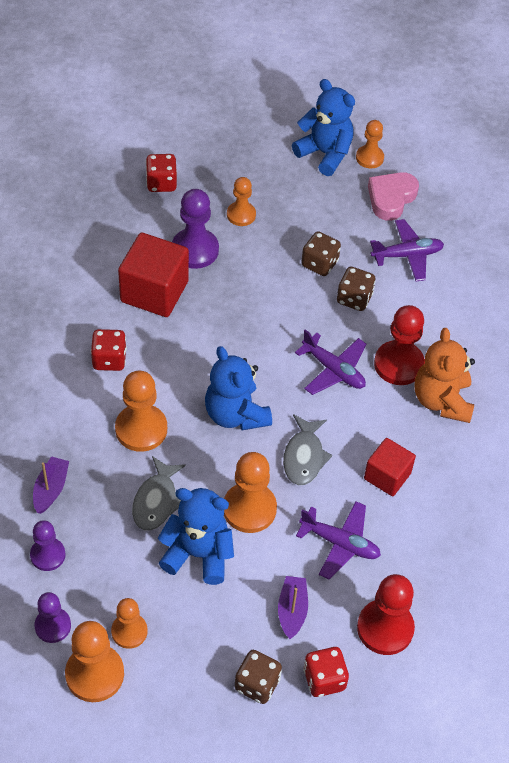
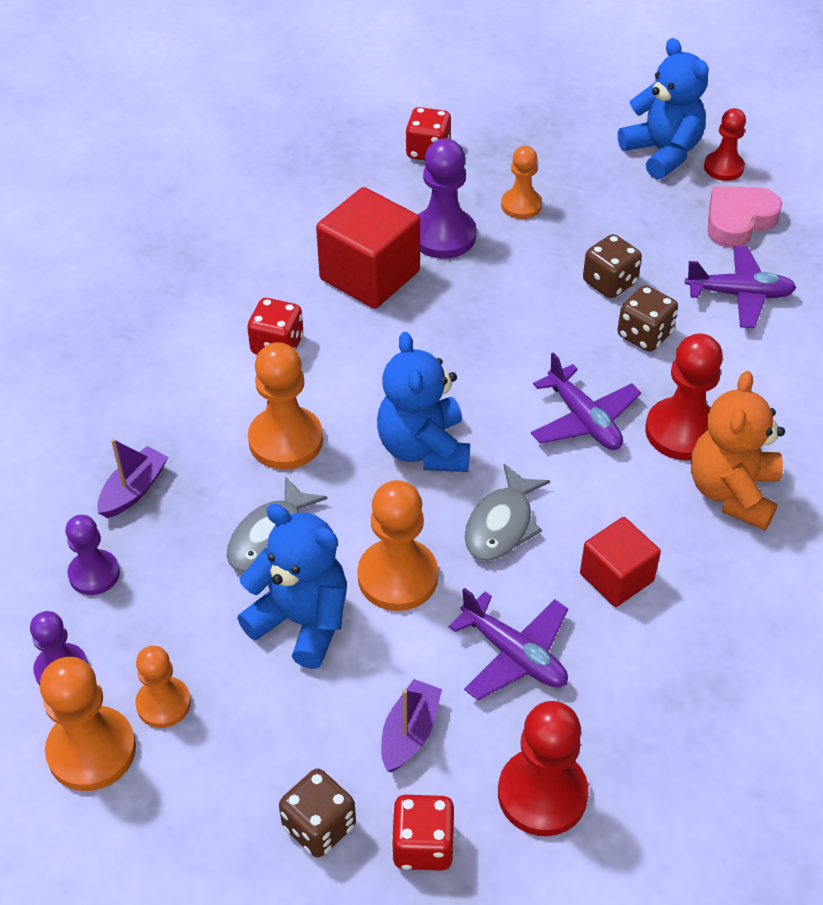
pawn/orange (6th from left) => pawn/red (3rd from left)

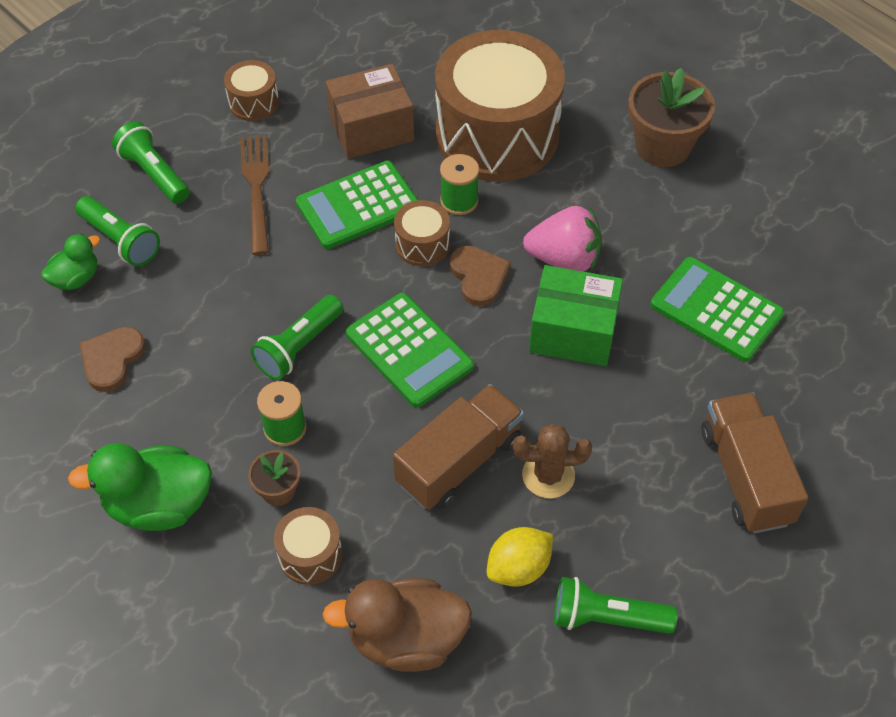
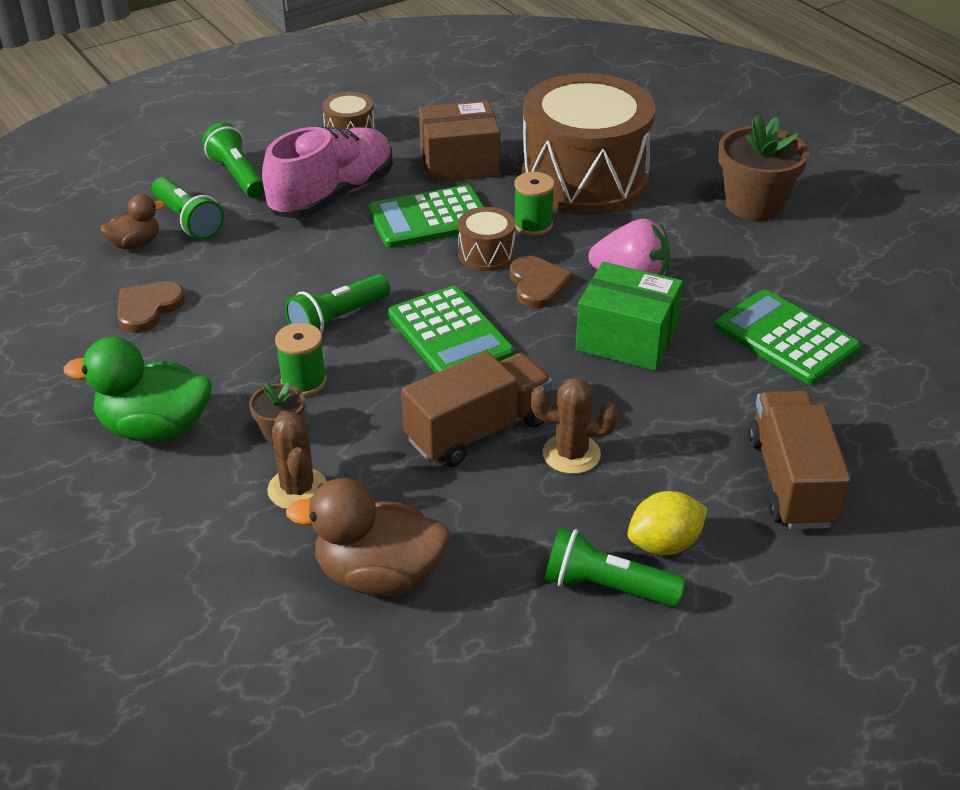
duck/green (1st from left) => duck/brown (1st from left)
fork/brown => shoe/pink
drum/brown (2nd from left) => cactus/brown (1st from left)
lemon/yellow, move

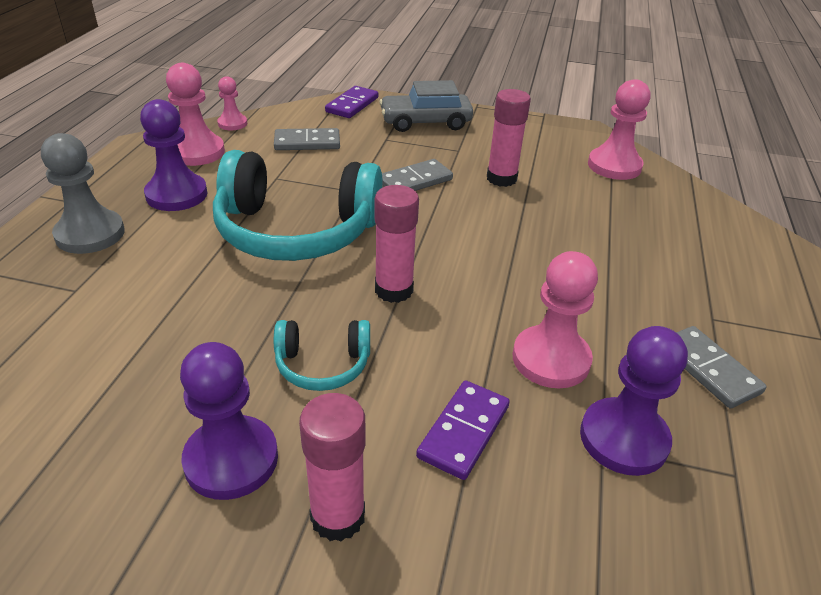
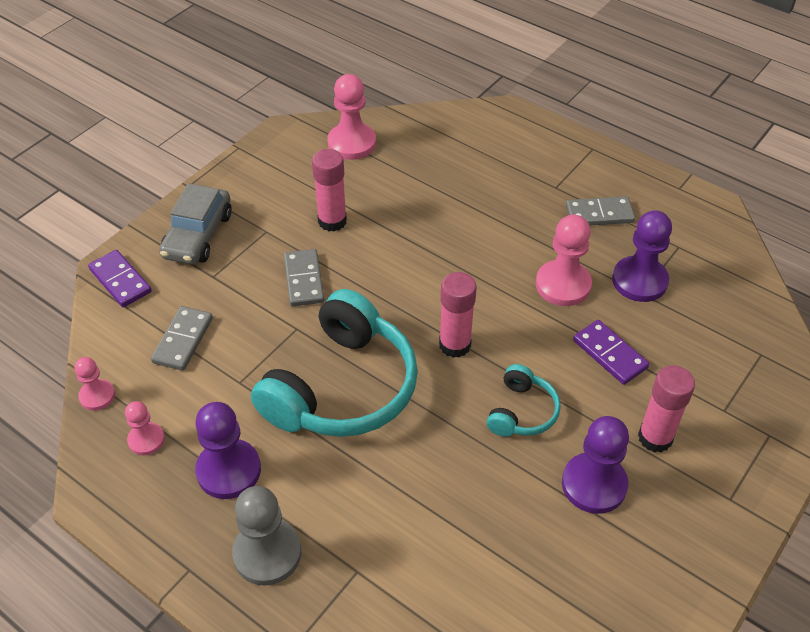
pawn/pink (1st from left in the first image) => pawn/pink (2nd from left), x0.58

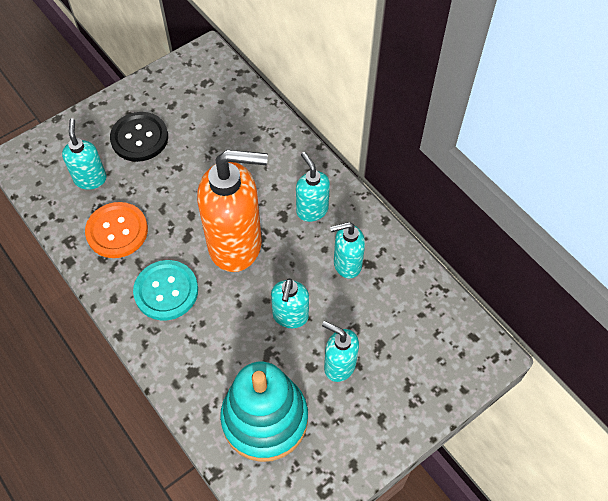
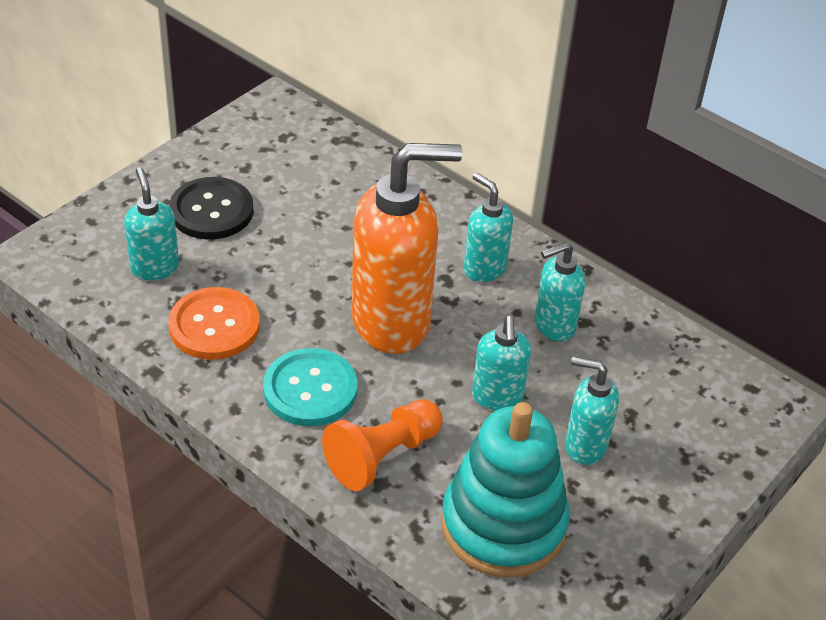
nothing => pawn/orange

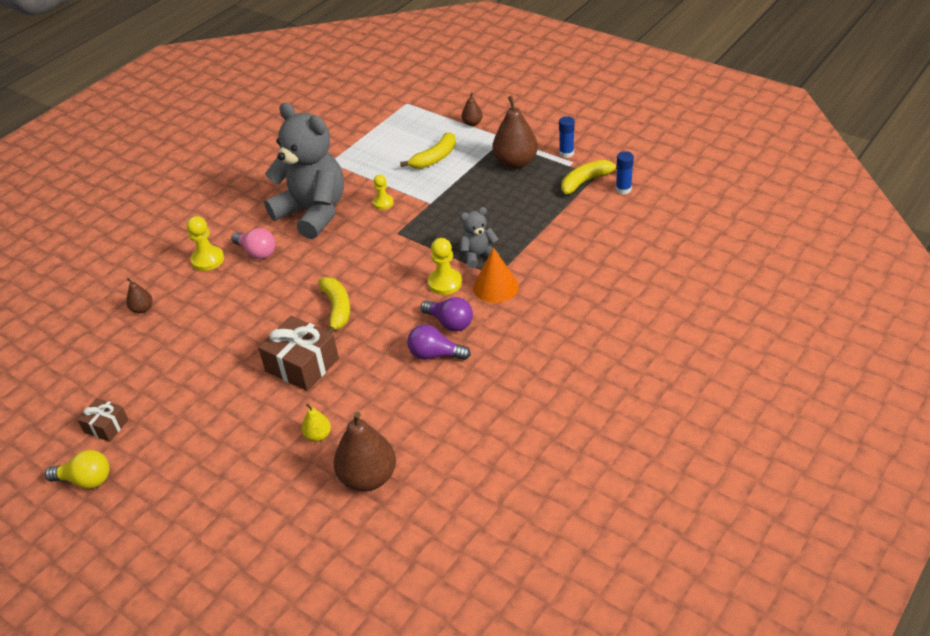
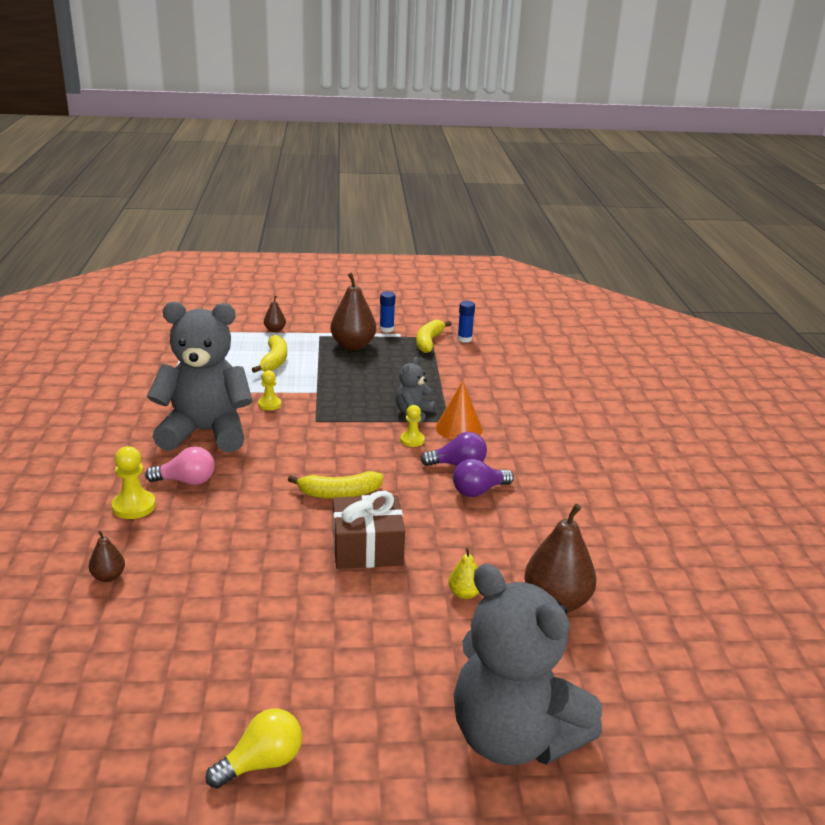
banana/yellow (1st from left in the first image) => banana/yellow (2nd from left), 135 degrees clockwise
pawn/yellow (3rd from left), x0.66
nothing => teddy bear/grey (3rd from left)
gift/brown (1st from left) => nothing

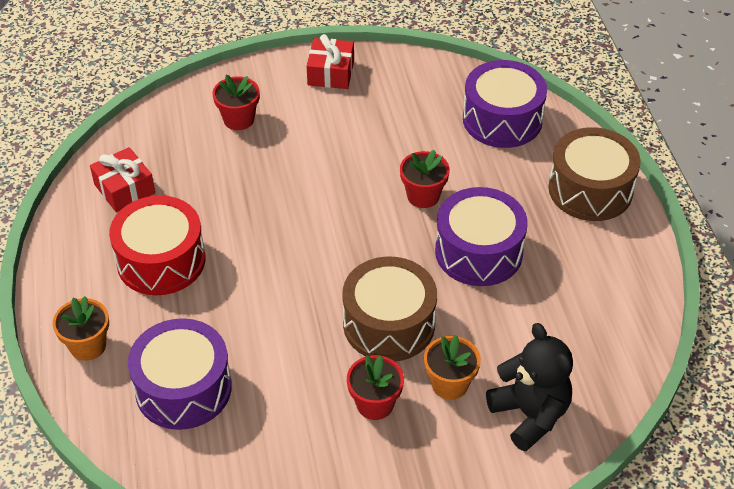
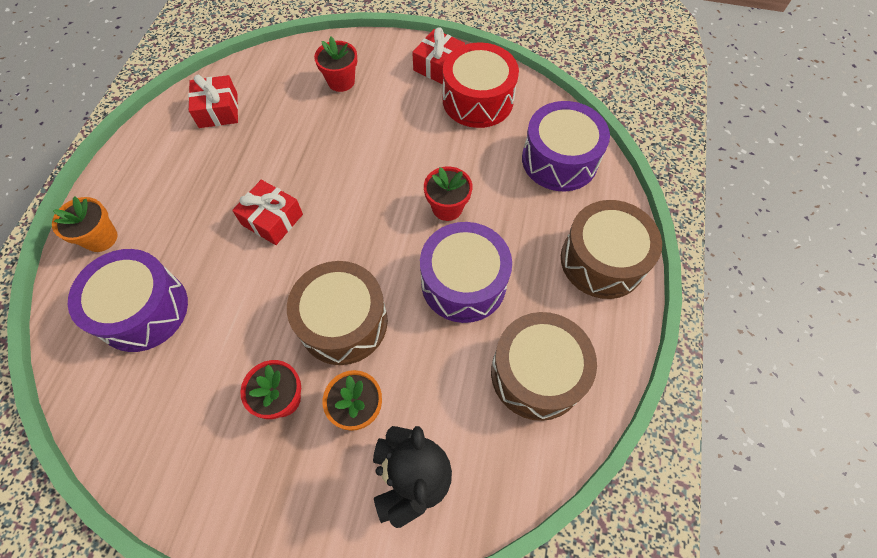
nothing => gift/red (2nd from left)
drum/red, move
nothing => drum/brown (2nd from left)

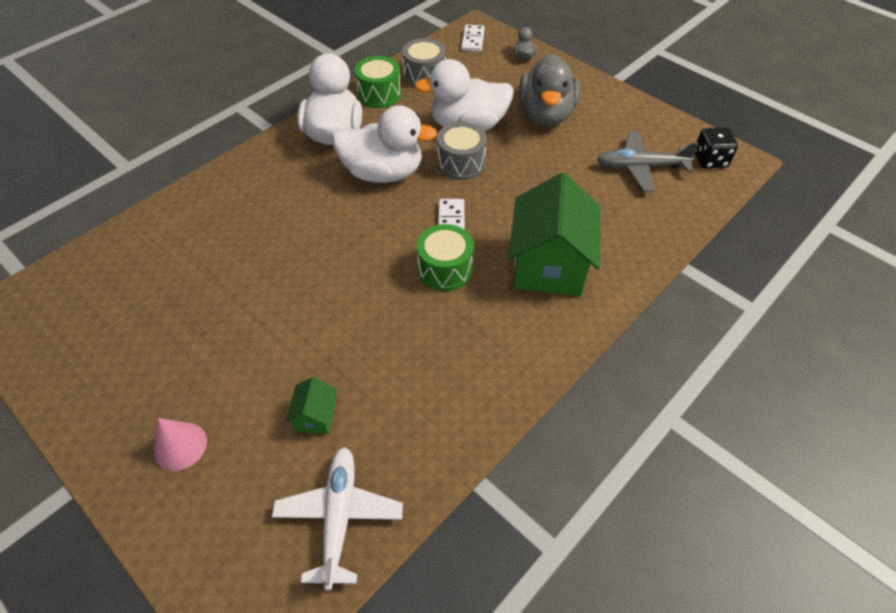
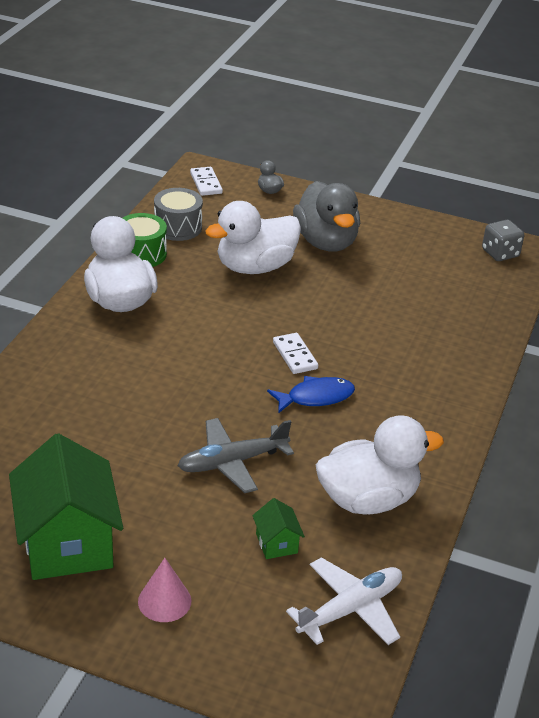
house/green (2nd from left in the first image) => house/green (1st from left), move
plane/grey, move
drum/green (2nd from left) => fish/blue
plane/white, 75 degrees clockwise
duck/white (2nd from left in the first image) => duck/white (3rd from left), move
dice/black => dice/grey
drum/grey (2nd from left) => nothing

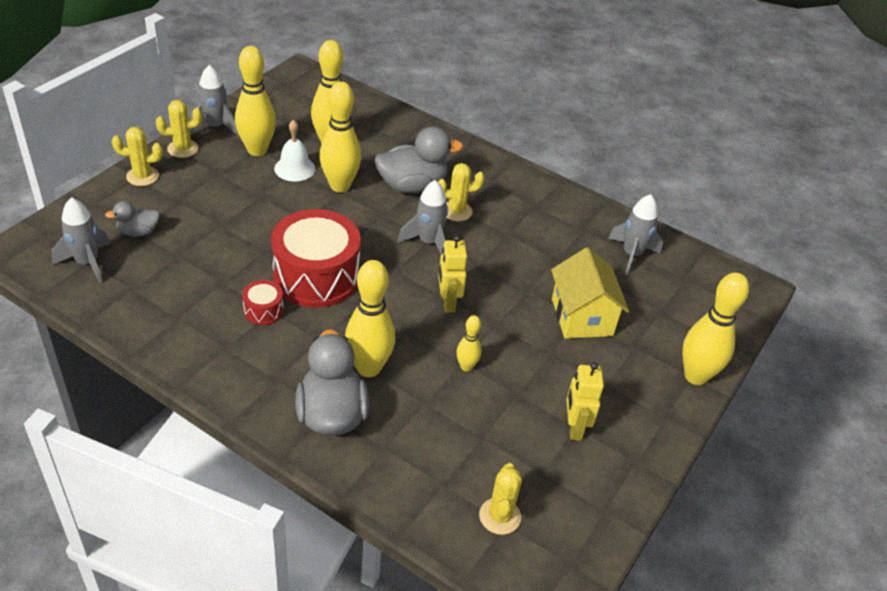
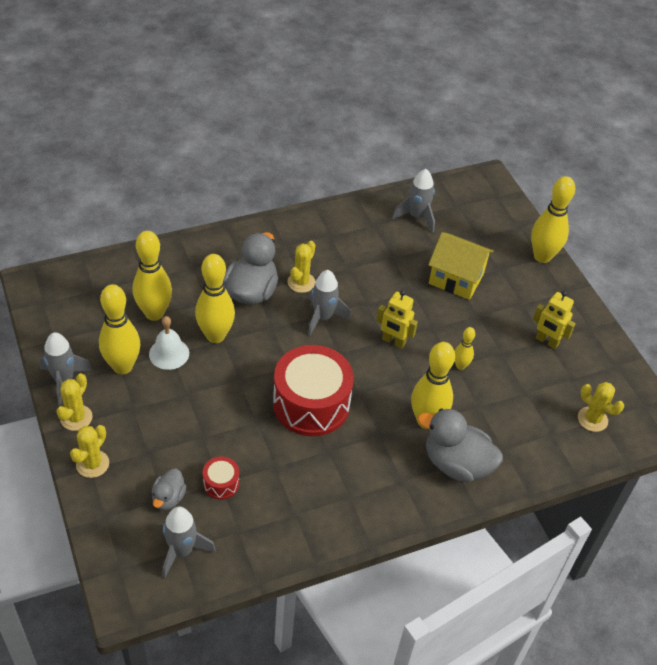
drum/red (1st from left), move

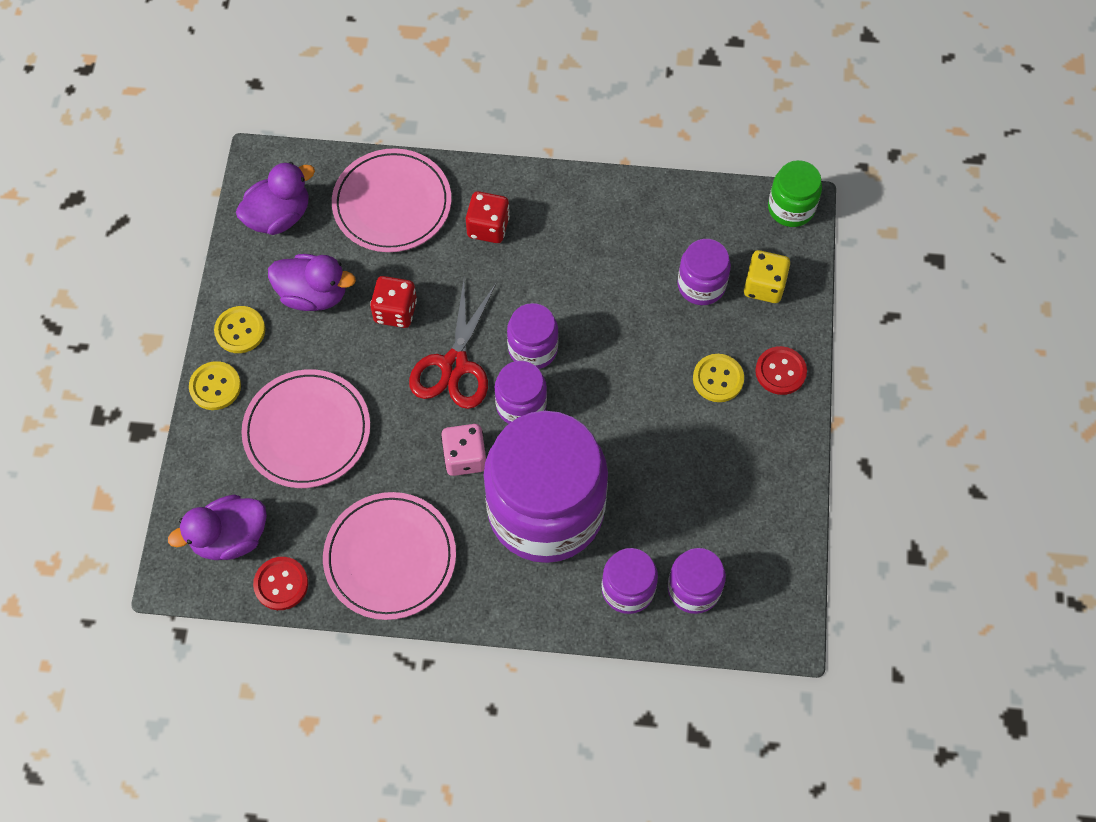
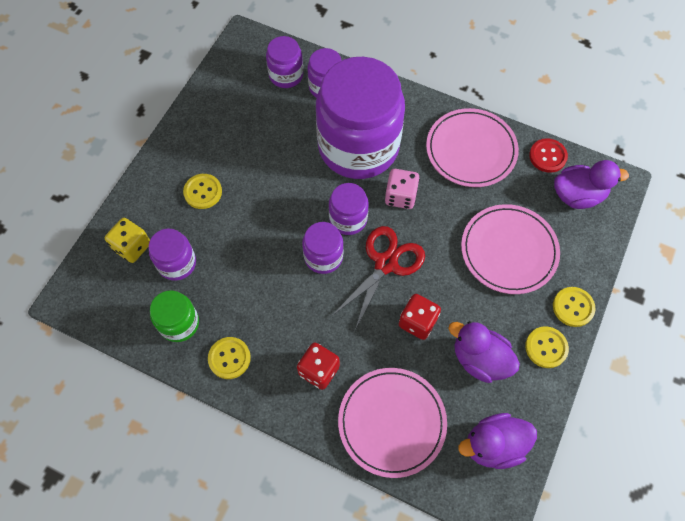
jar/green, move
nothing => button/yellow (2nd from left)
button/red (2nd from left) => nothing

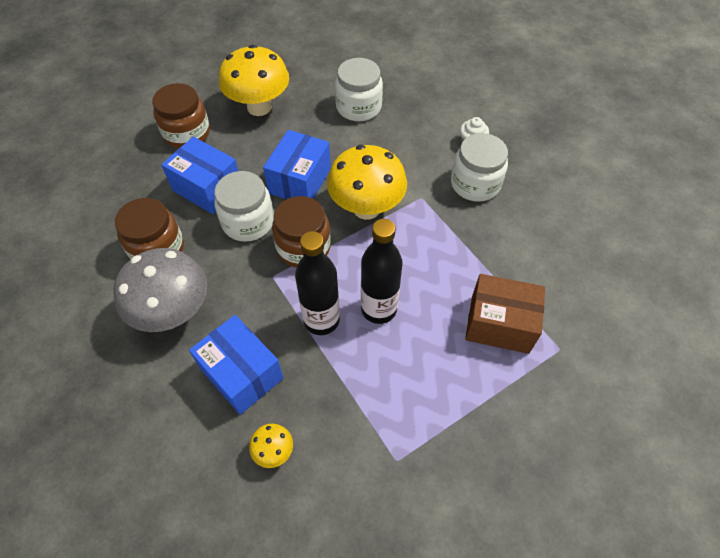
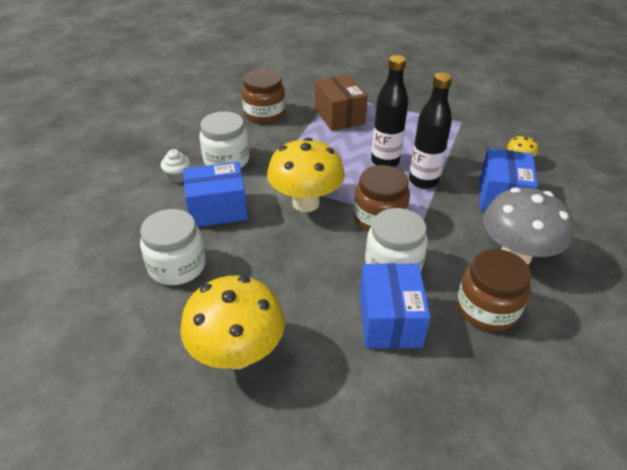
box/blue (3rd from left in the first image) => box/blue (1st from left), move
jar/brown (2nd from left in the first image) => jar/brown (1st from left), move

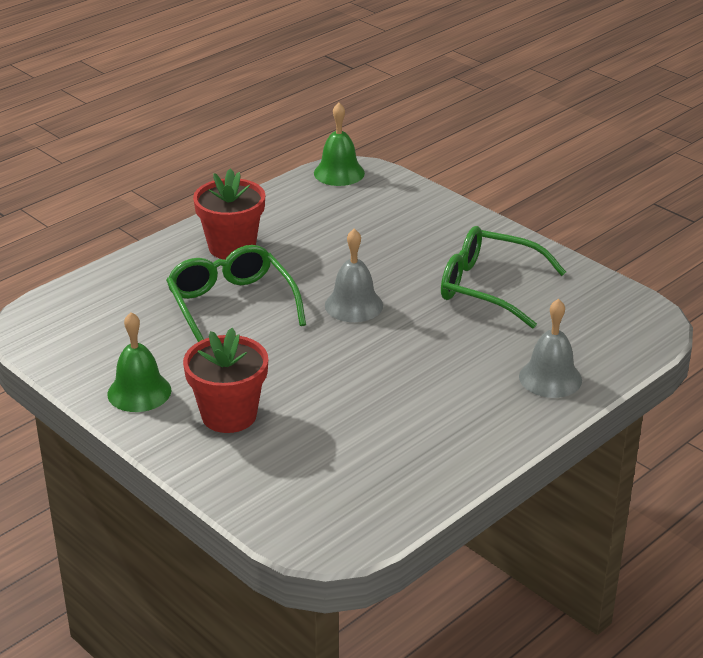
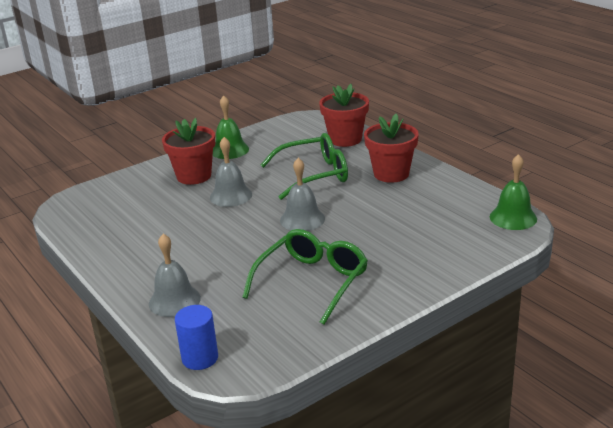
nothing => cylinder/blue
nothing => bell/grey (2nd from left)
nothing => flower pot/red (2nd from left)

